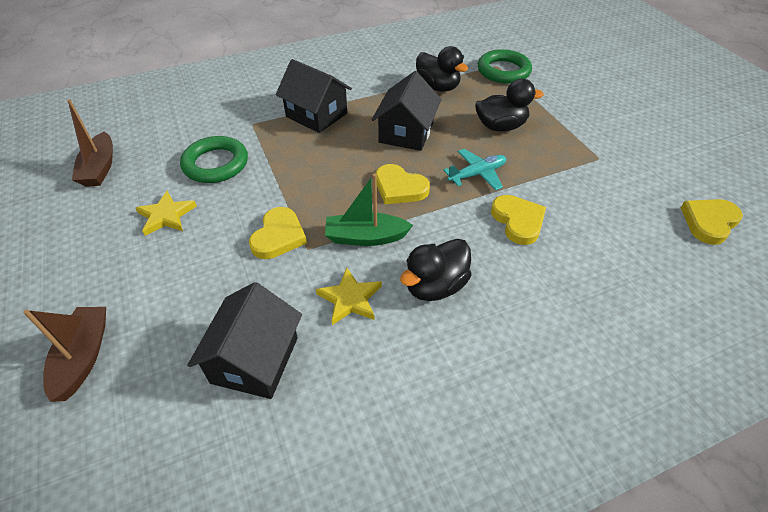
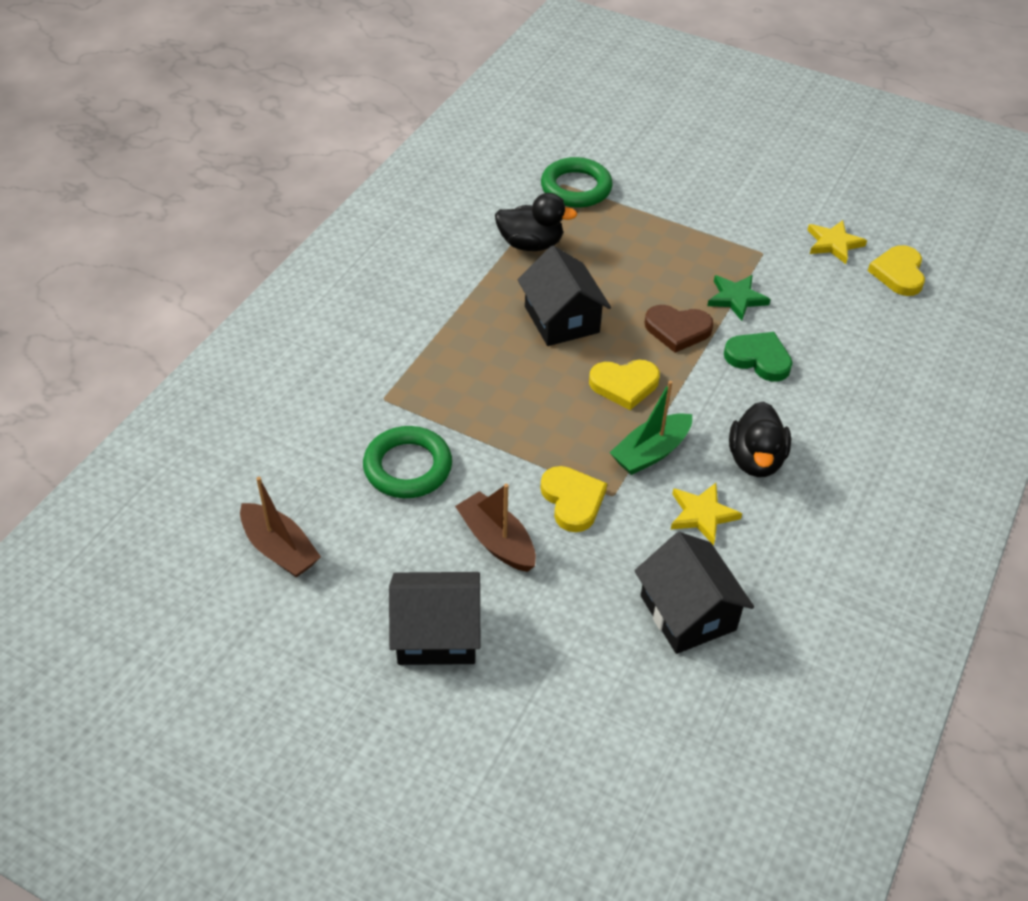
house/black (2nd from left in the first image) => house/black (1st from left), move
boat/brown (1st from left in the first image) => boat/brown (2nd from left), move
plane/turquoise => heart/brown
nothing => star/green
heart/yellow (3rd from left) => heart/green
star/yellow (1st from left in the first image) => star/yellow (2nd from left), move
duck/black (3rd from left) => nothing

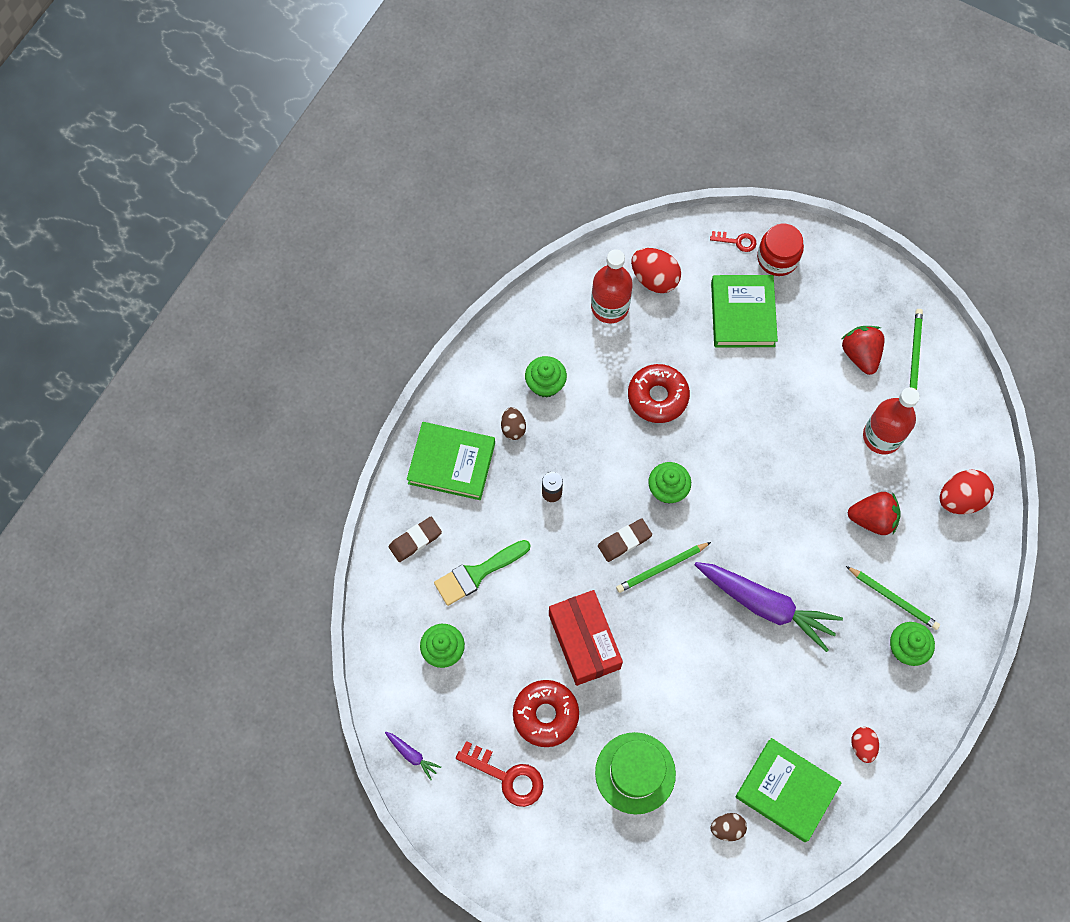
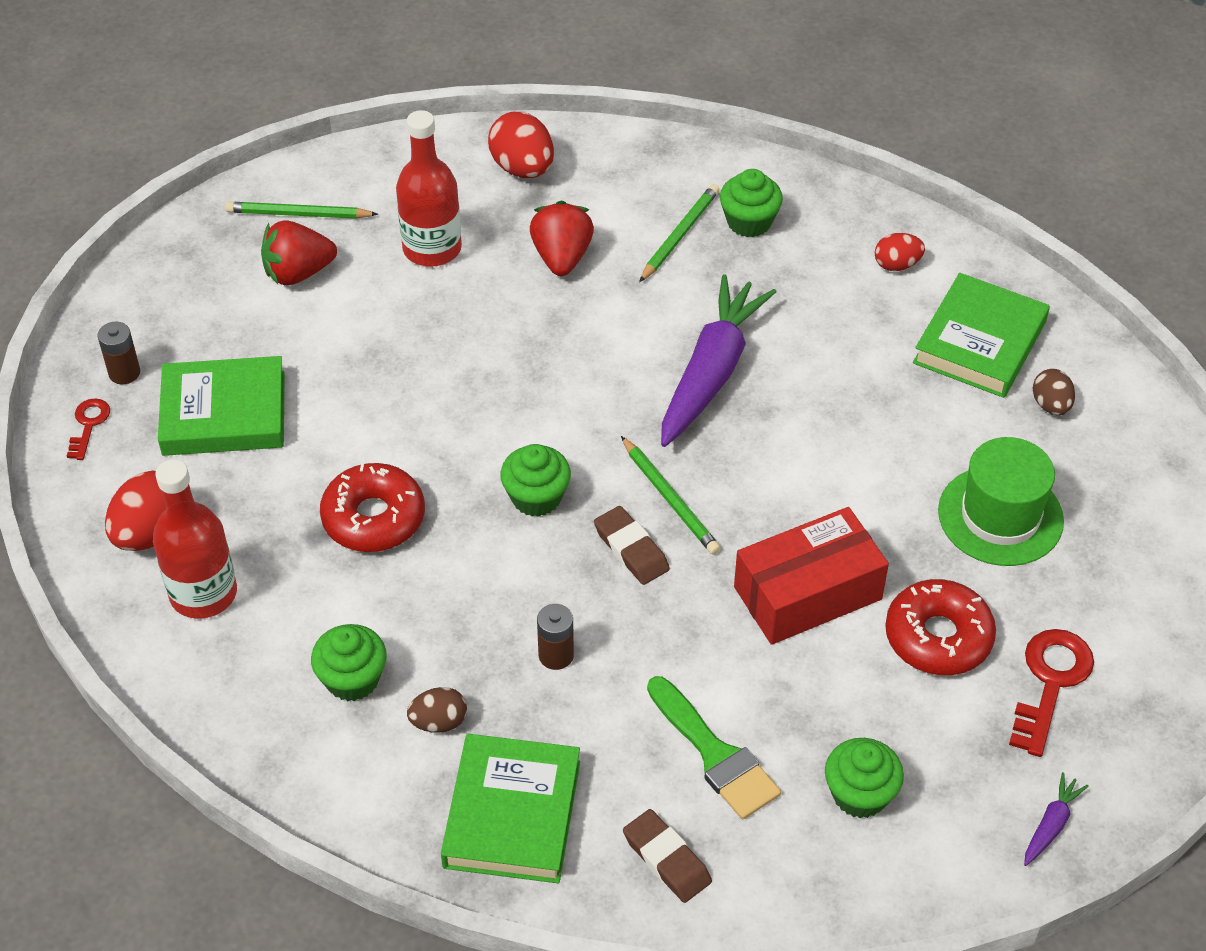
jar/red => battery/brown (1st from left)

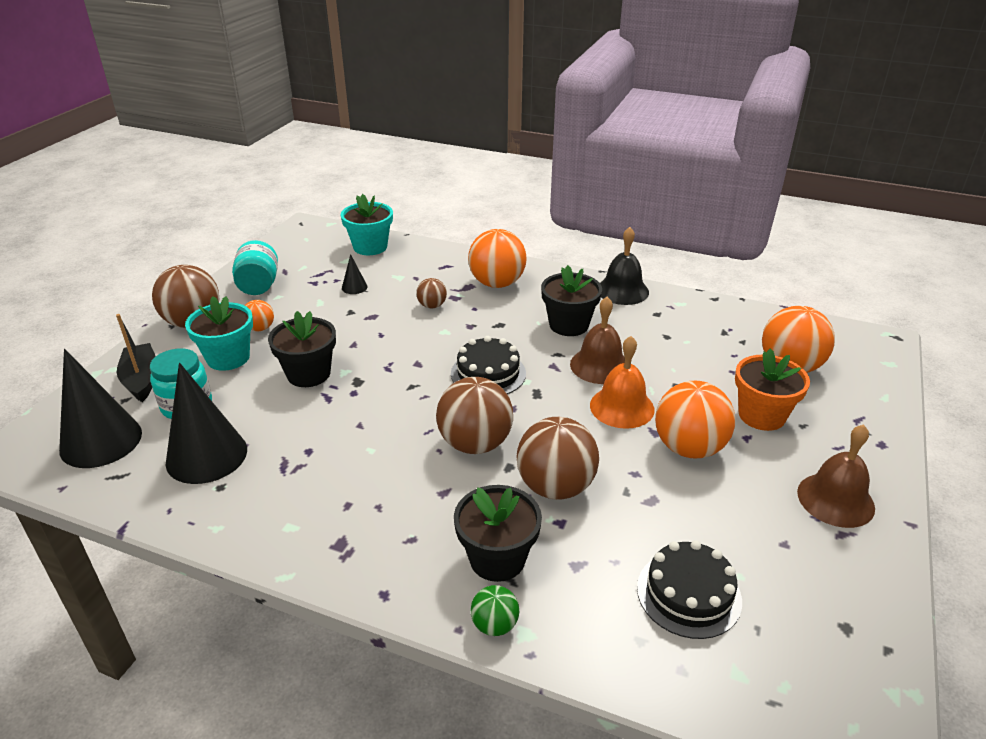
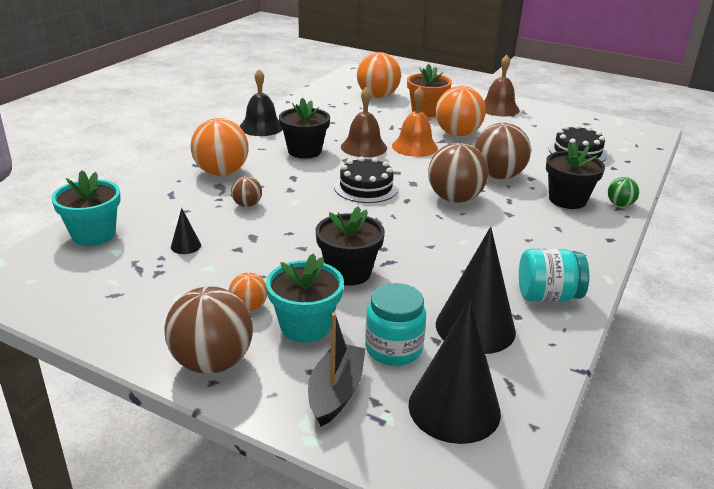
boat/black, 120 degrees clockwise
jar/turquoise (2nd from left), move

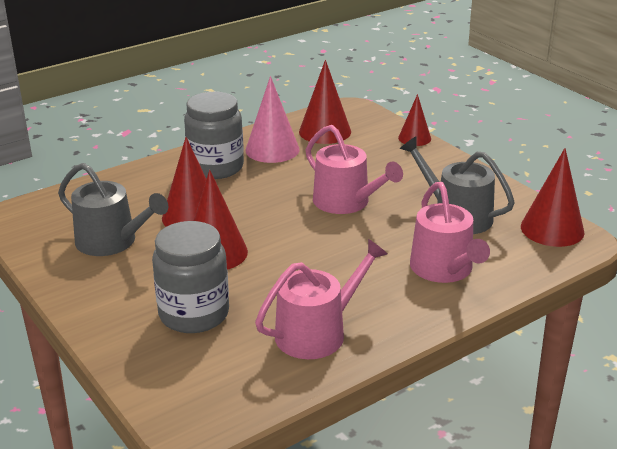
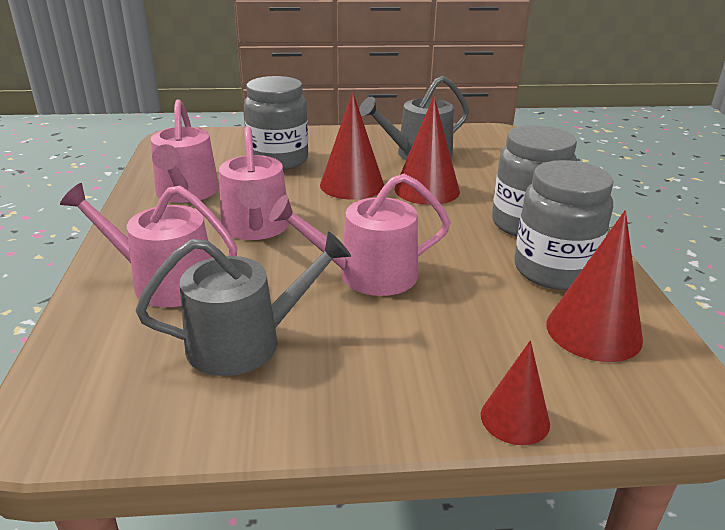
nothing => watering can/pink (3rd from left)
cone/pink => jar/grey (3rd from left)
cone/red (5th from left) => nothing

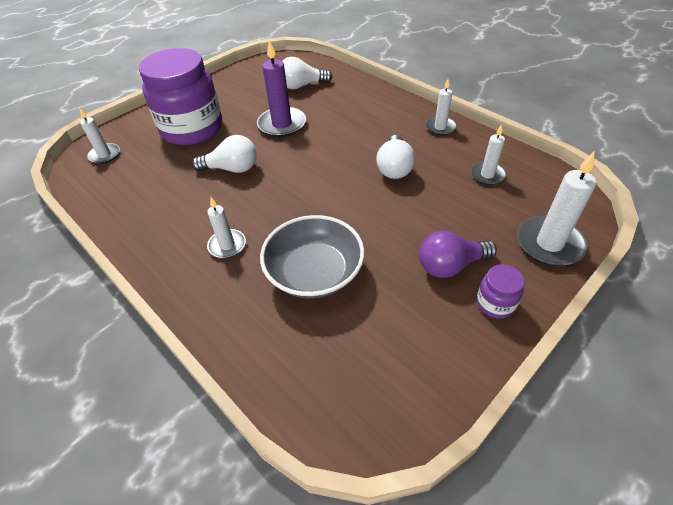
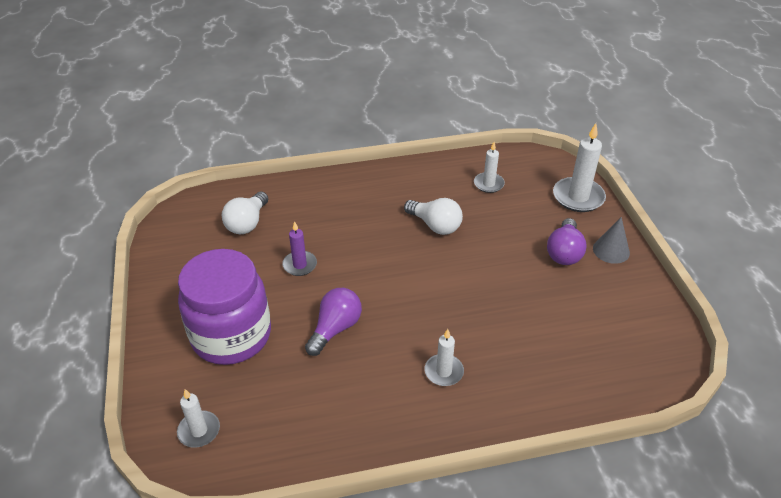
candle/purple, x0.60
light bulb/white (1st from left) => light bulb/purple (1st from left)
jar/purple (2nd from left) => cone/grey
bowl/grey => nothing
candle/white (3rd from left) => nothing

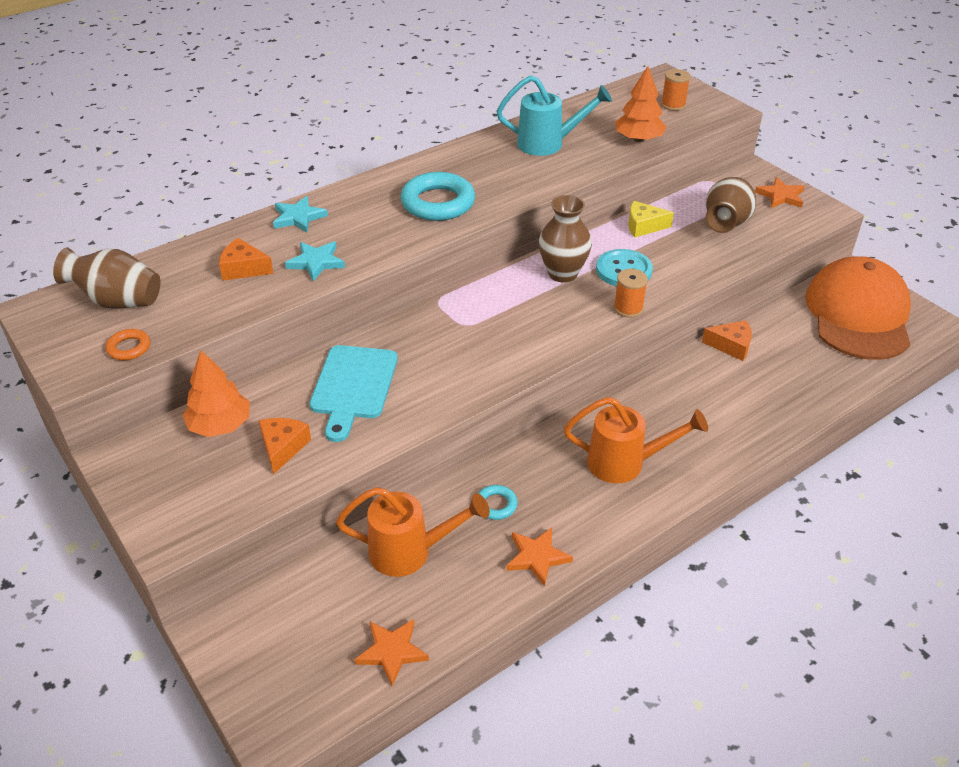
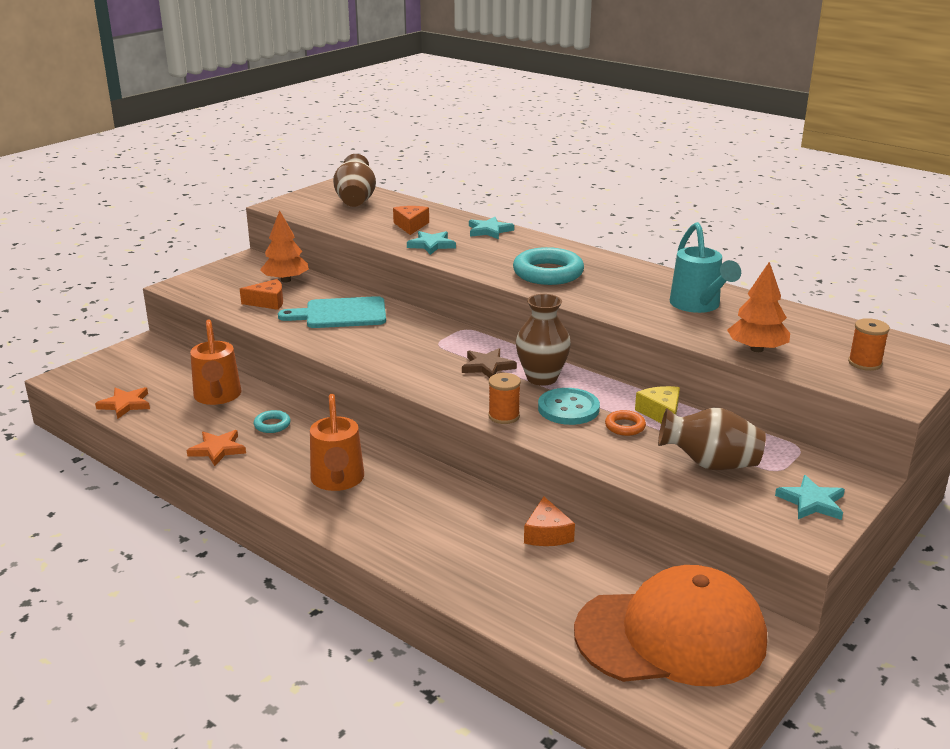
nothing => star/brown
ring/orange, move
star/orange (3rd from left) => star/turquoise (3rd from left)

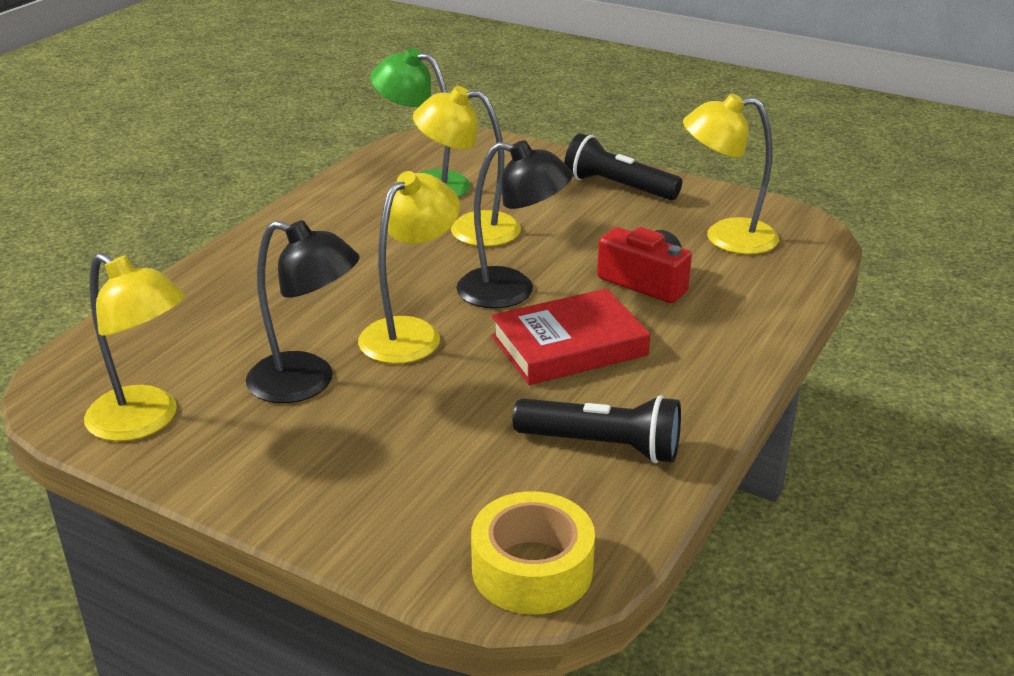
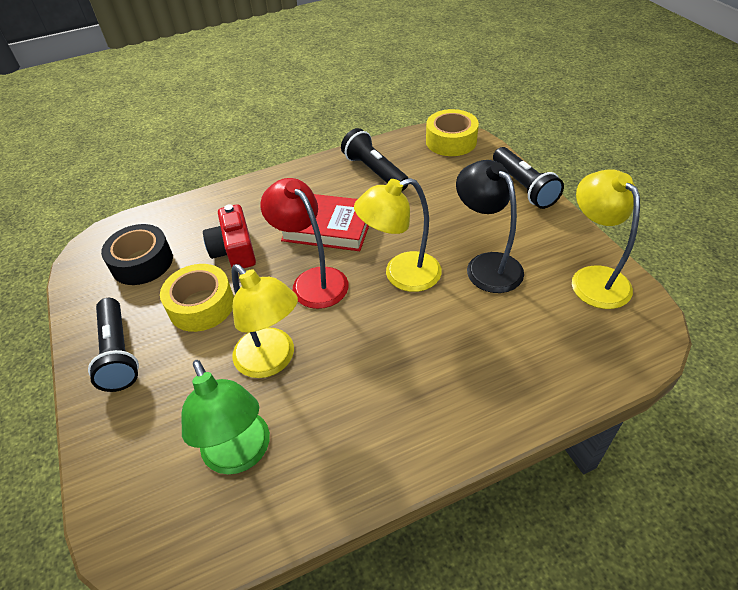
lamp/yellow (4th from left) => tape/black
nothing => tape/yellow (1st from left)
lamp/black (2nd from left) => lamp/red
nothing => flashlight/black (3rd from left)

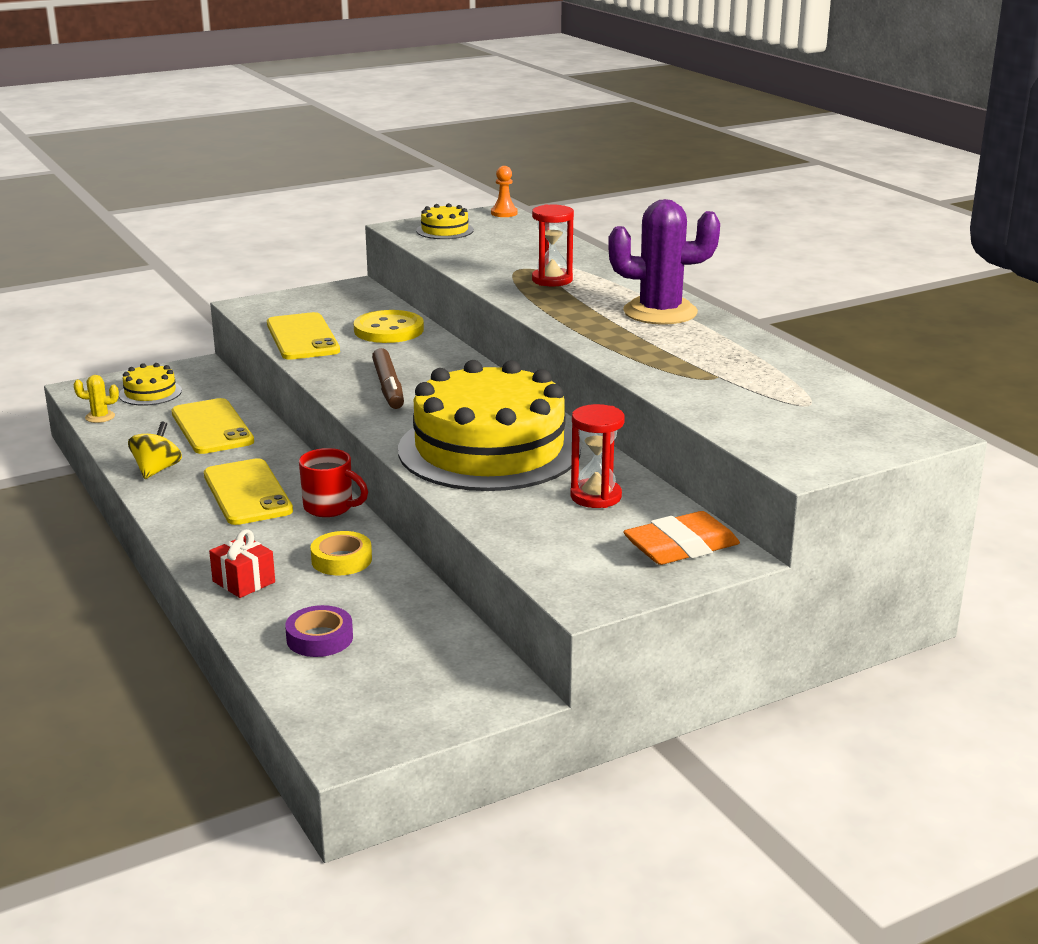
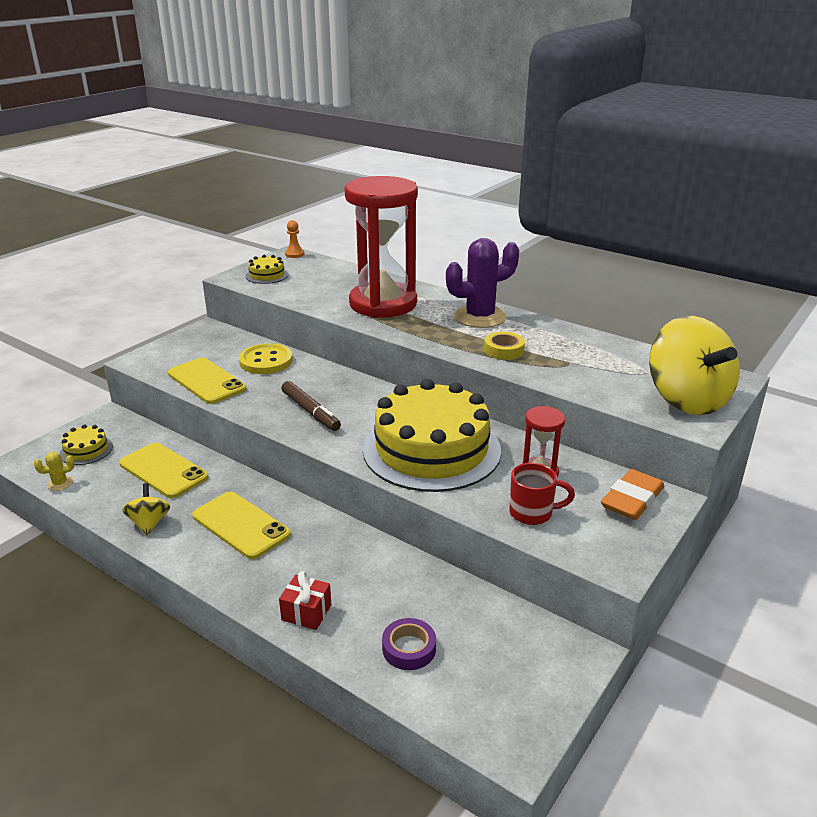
hourglass/red (1st from left), x2.28
tape/yellow, move
mug/red, move
nothing => spinning top/yellow (2nd from left)

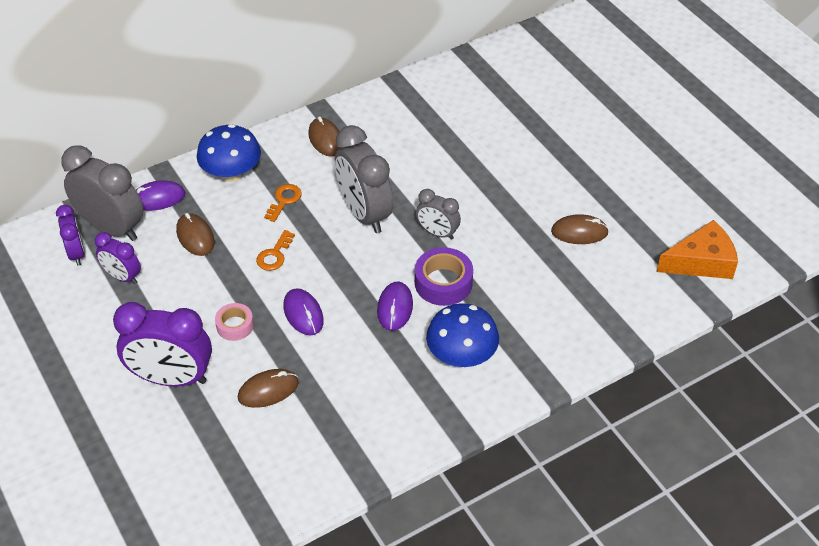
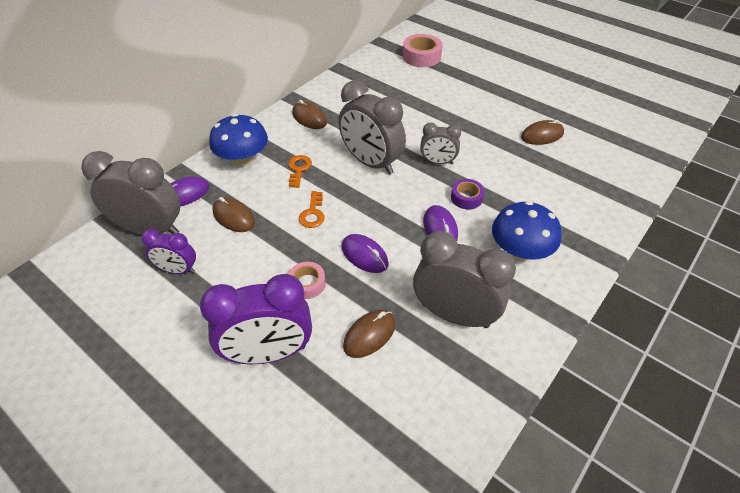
nothing => tape/pink (2nd from left)
nothing => clock/grey (4th from left)
tape/purple, x0.62
clock/purple (1st from left) => nothing
cheese/orange => nothing

